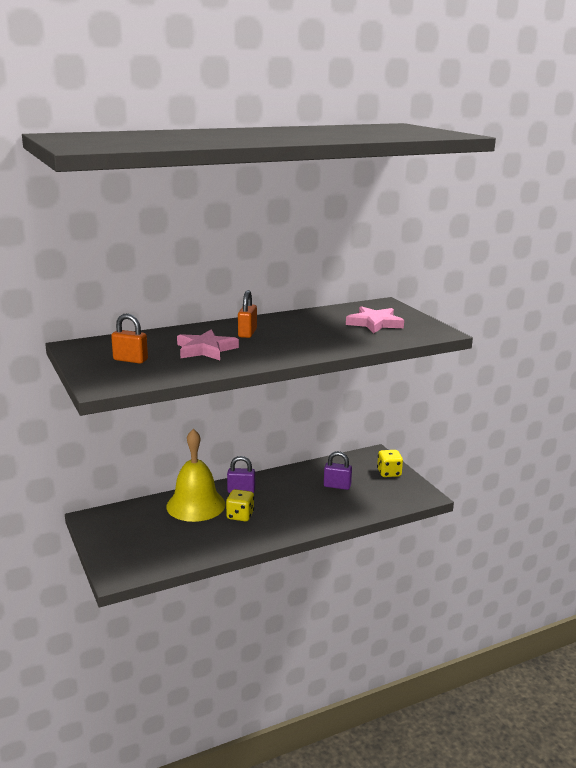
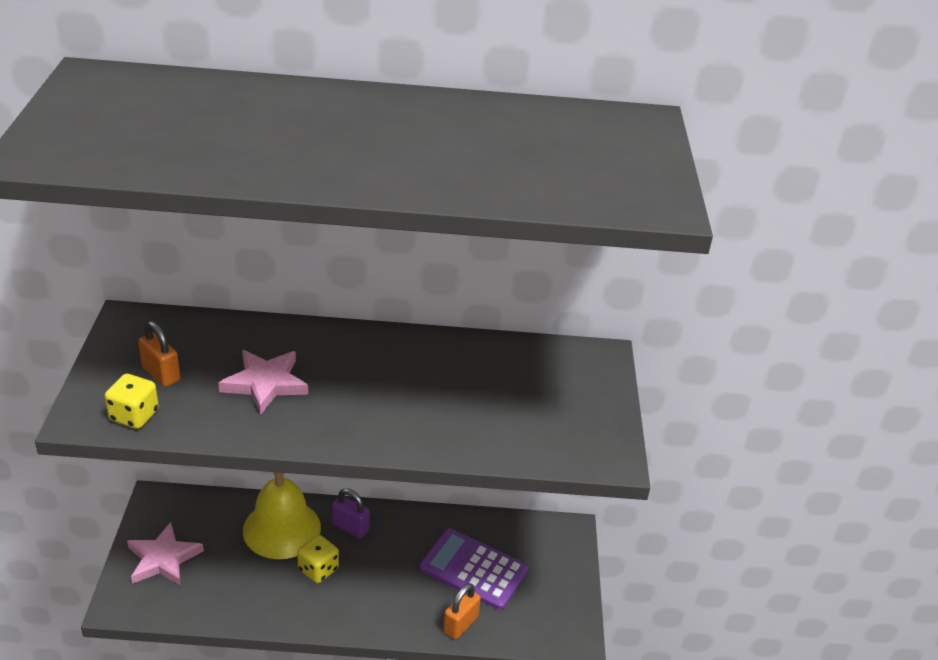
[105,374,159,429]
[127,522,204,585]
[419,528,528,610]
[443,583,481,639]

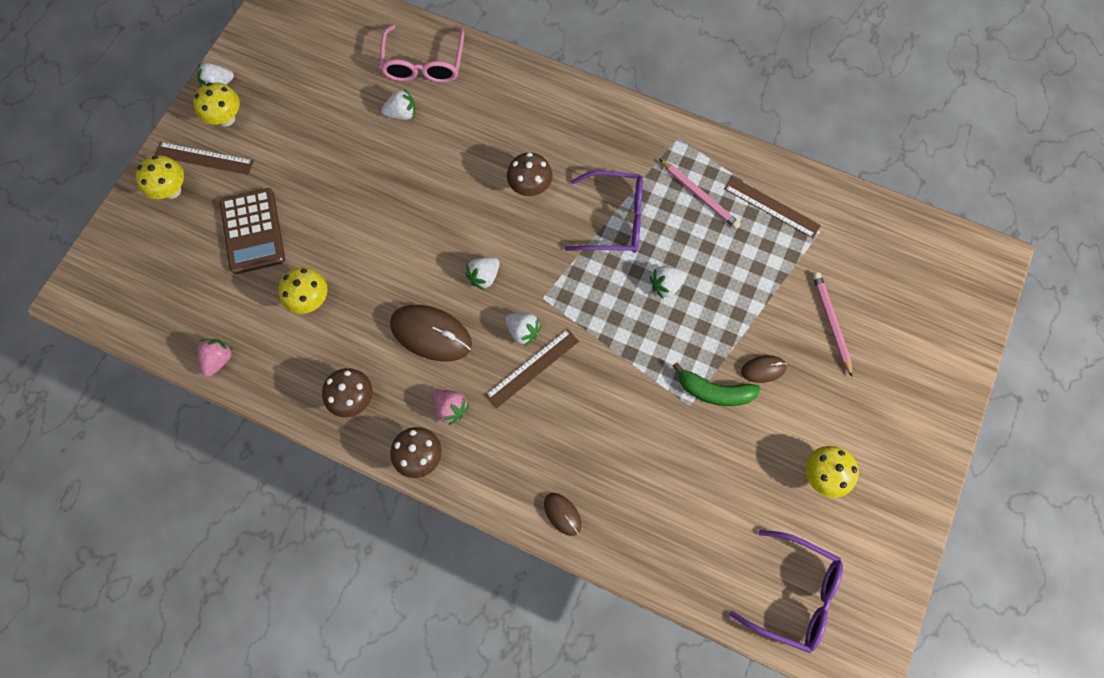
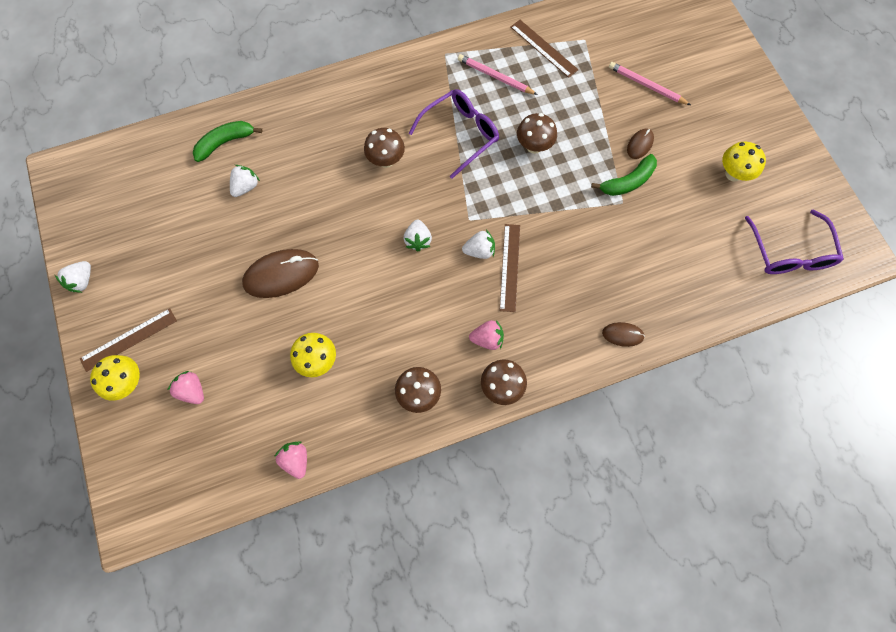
[167,371,204,404]
[193,121,262,162]
[242,249,319,298]
[458,54,538,95]
[510,20,578,78]
[517,113,557,154]
[745,210,844,274]
[193,82,240,127] (first image)
[220,188,285,274] (first image)

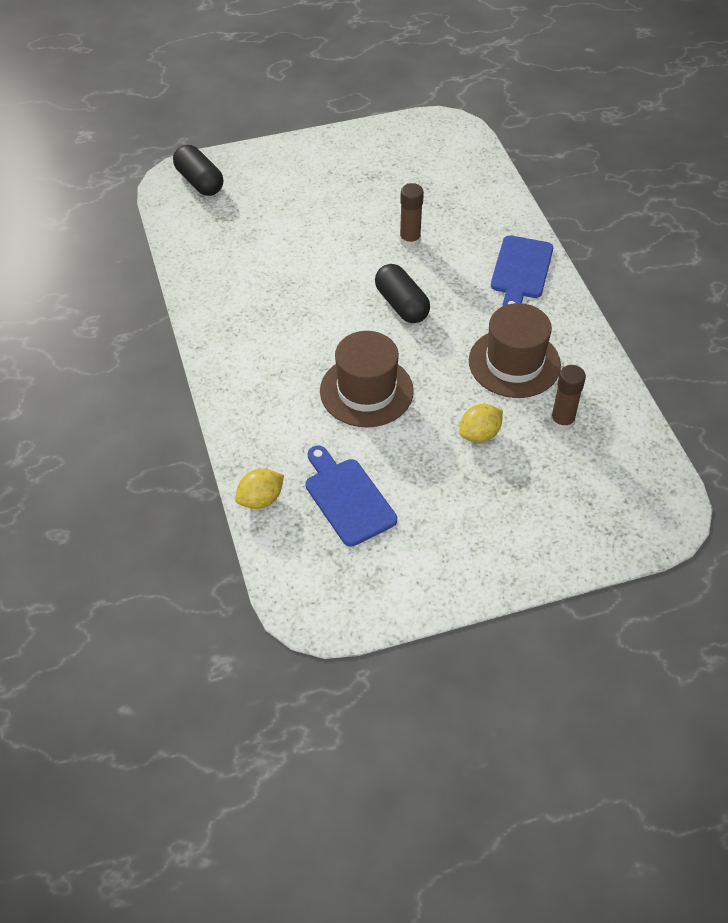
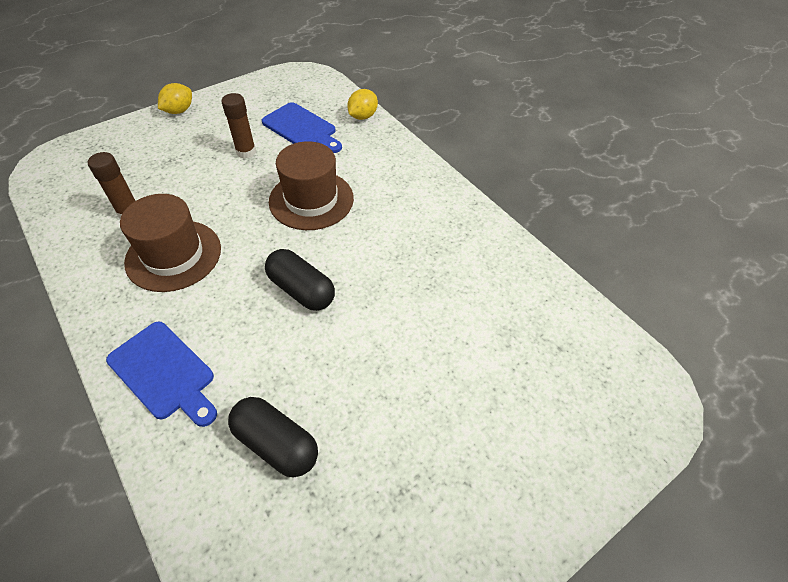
[106,321,217,427]
[158,83,192,114]
[221,93,256,159]
[228,397,318,477]

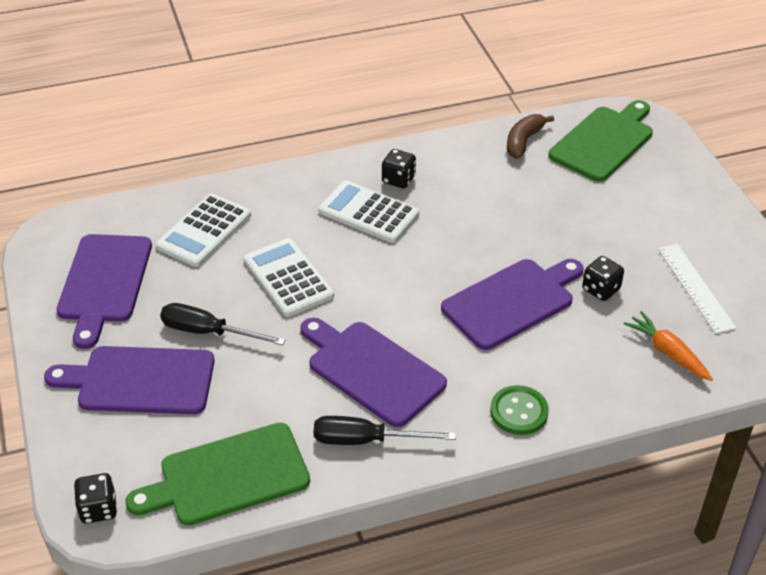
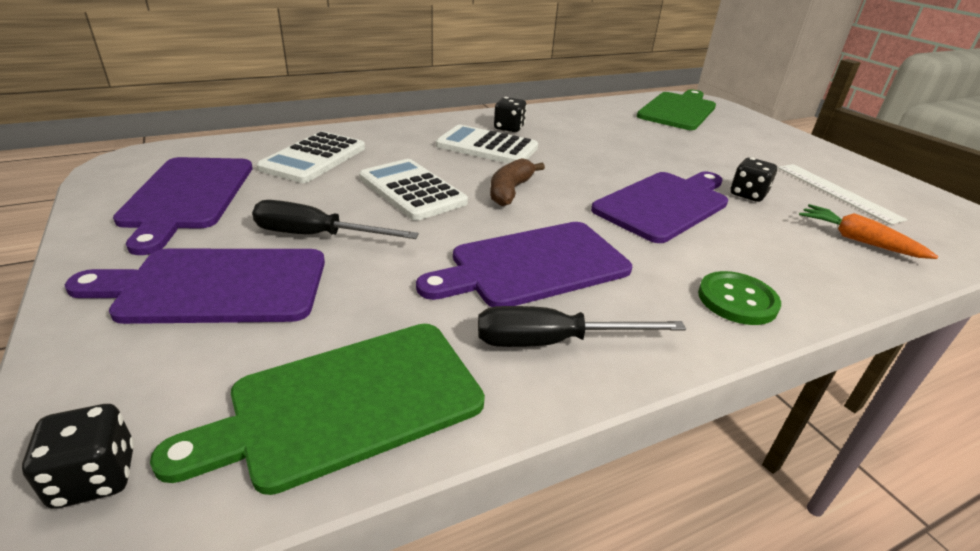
[416,222,632,307]
[490,158,545,206]

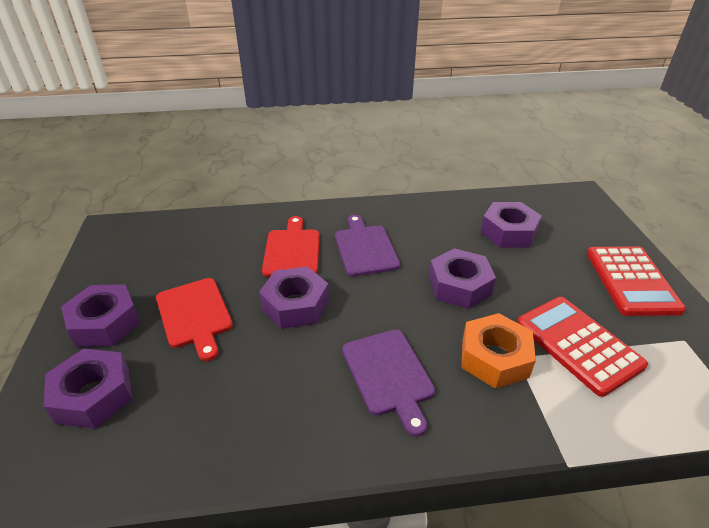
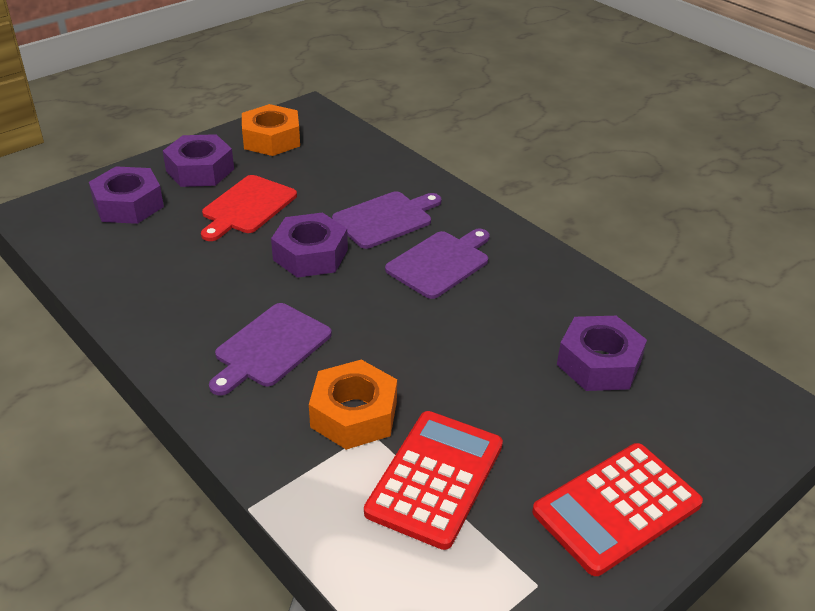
[242,104,300,156]
[332,191,441,249]
[429,248,496,309] (first image)

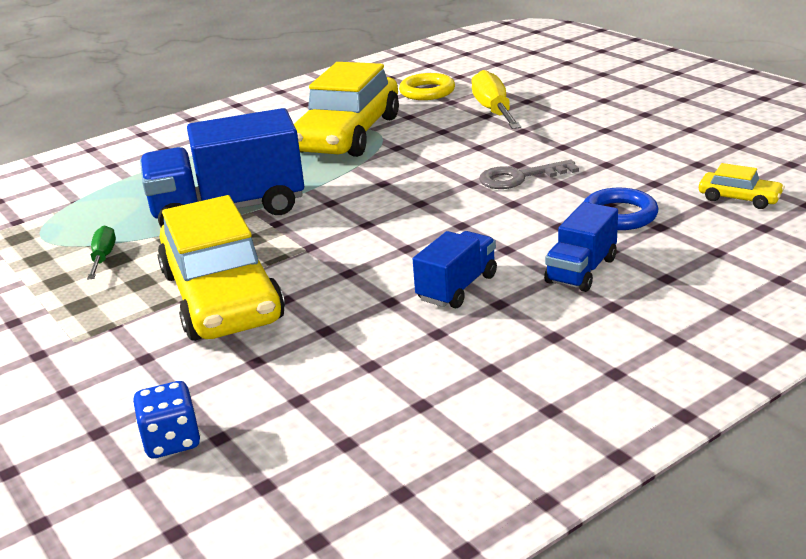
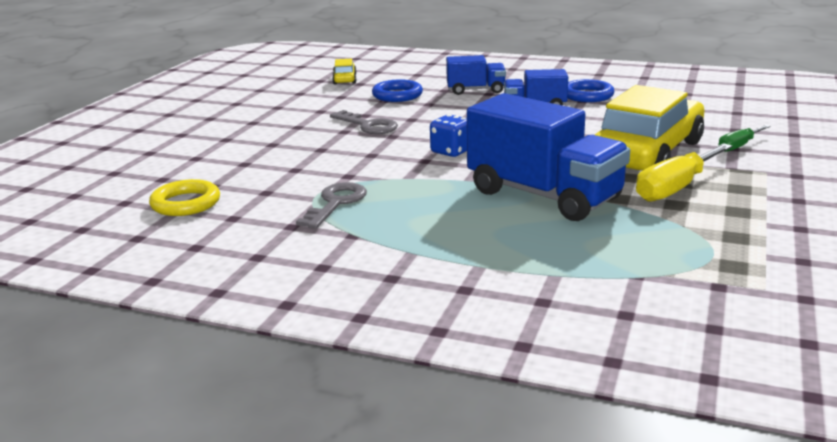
[296,182,367,229]
[430,114,467,157]
[567,79,615,102]
[636,143,732,202]
[718,125,770,152]

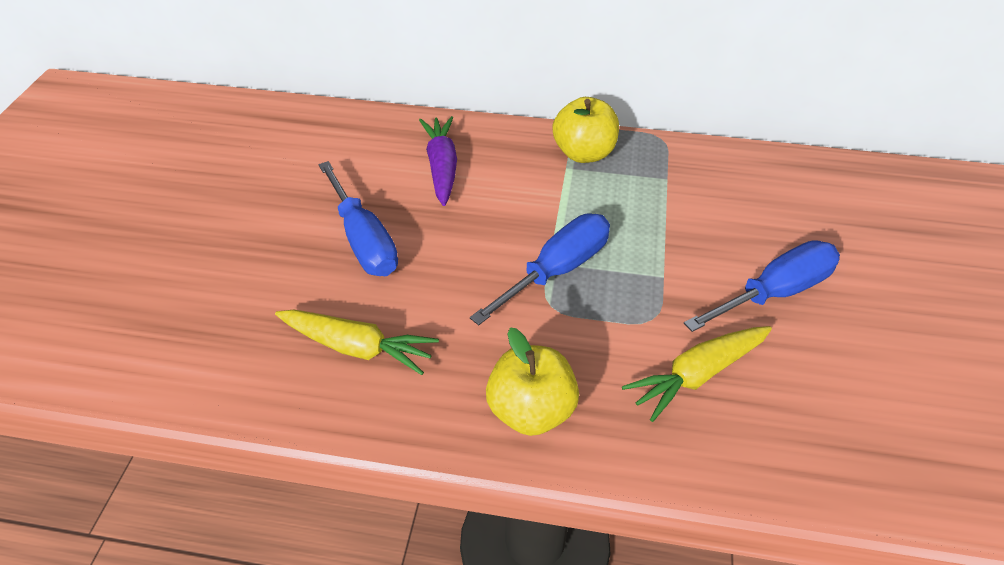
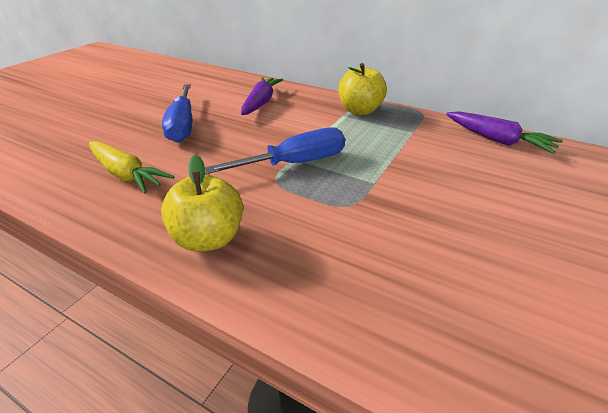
[446,111,563,154]
[622,326,772,422] (first image)
[684,240,840,332] (first image)

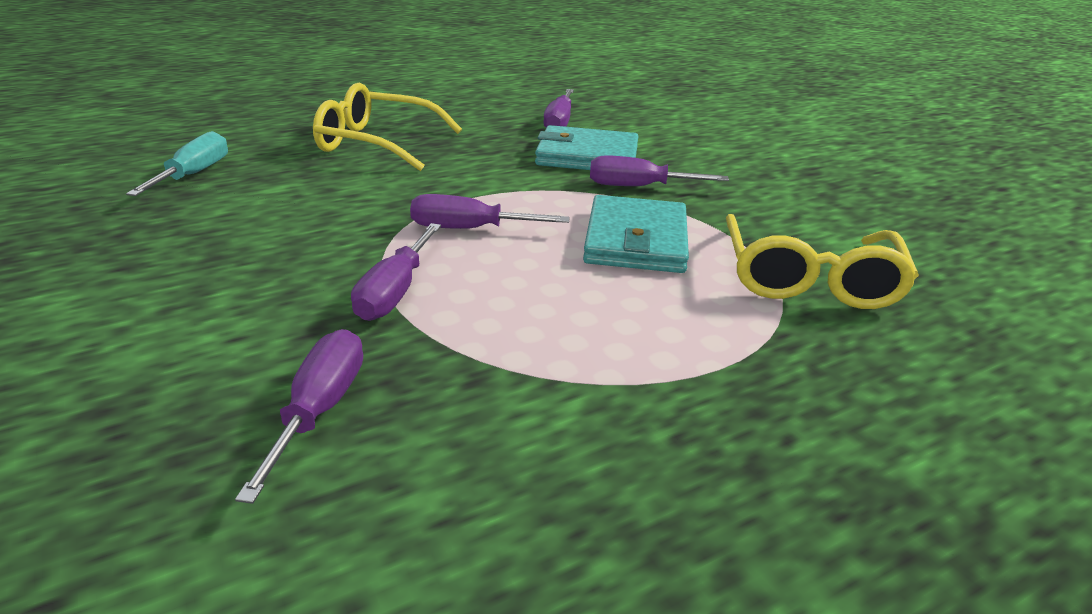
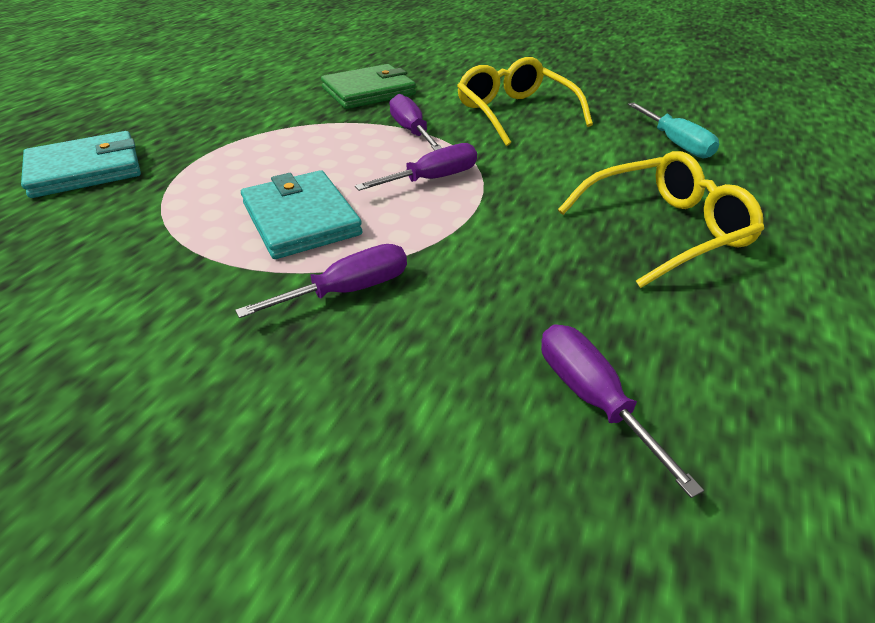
[21,131,141,198]
[321,64,416,109]
[457,57,593,146]

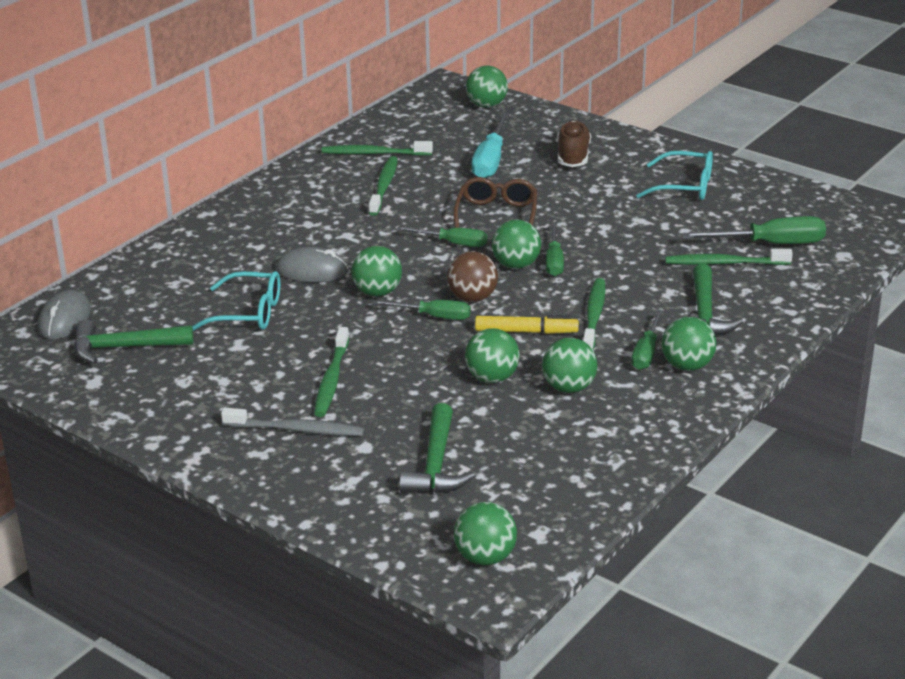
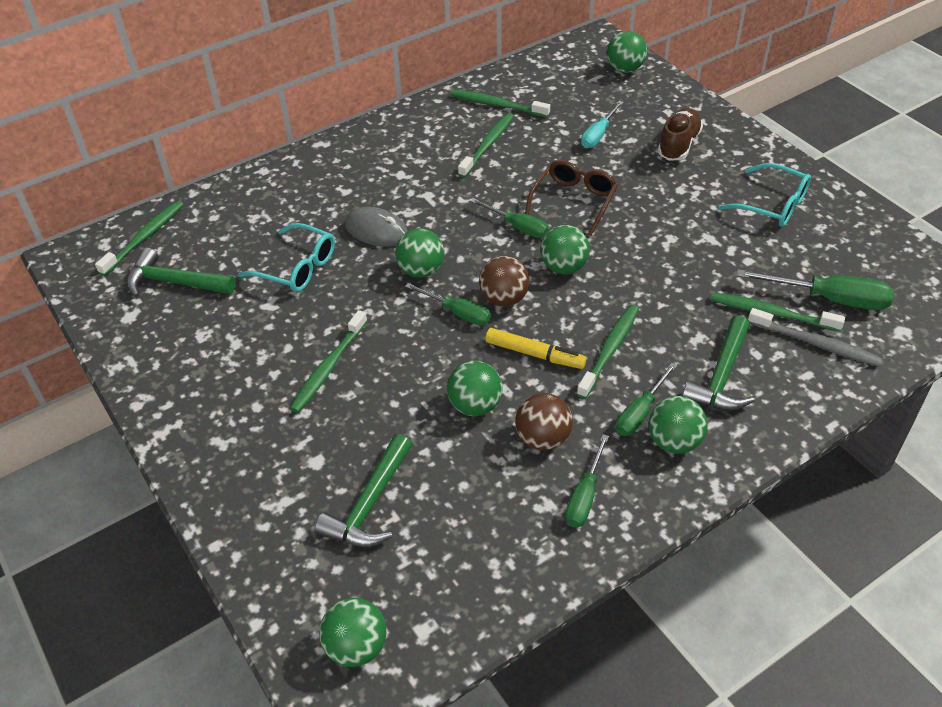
[95,201,184,276]
[515,393,573,450]
[565,434,609,527]
[581,101,624,148]
[748,308,882,366]

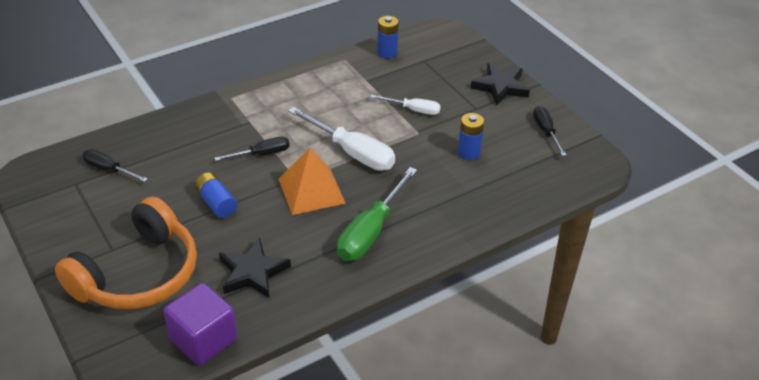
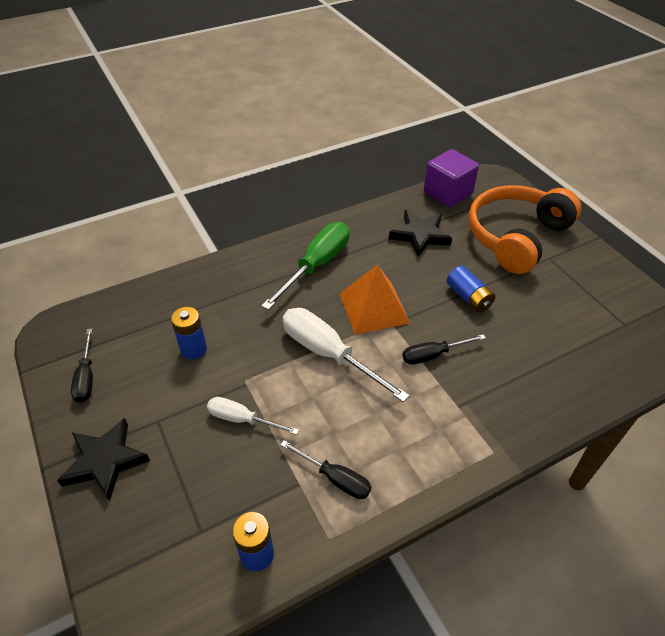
[280,440,371,499]

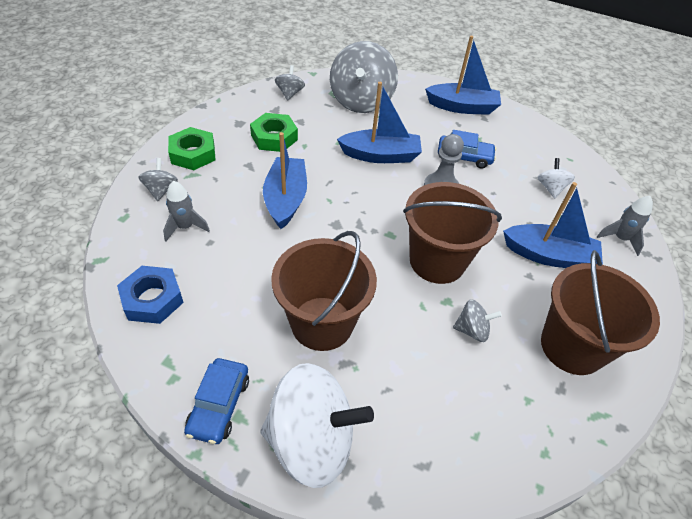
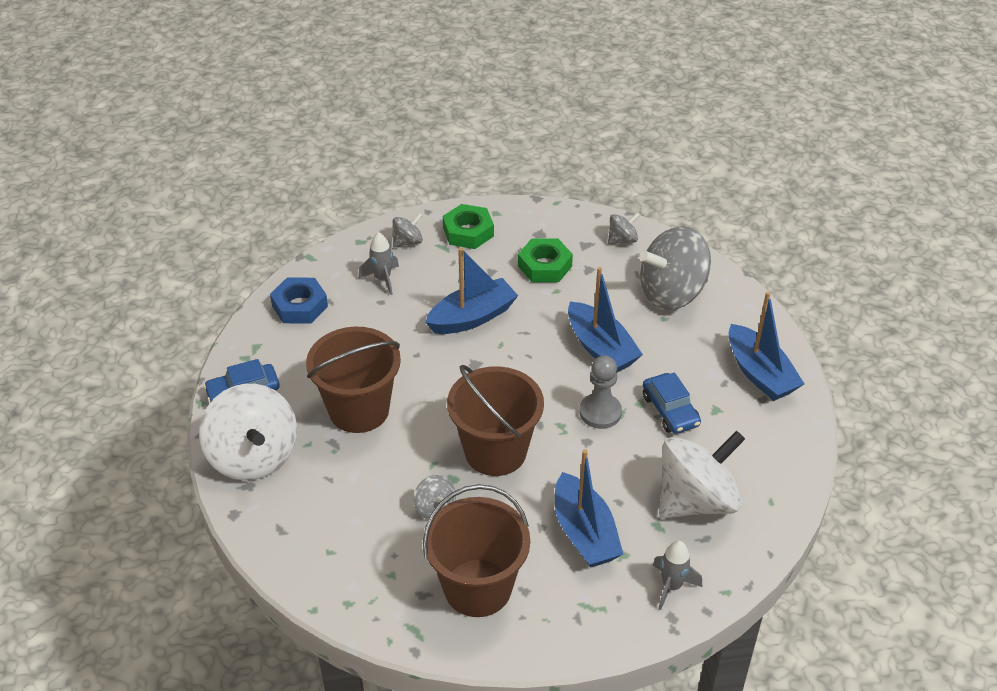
[659,431,745,518]

